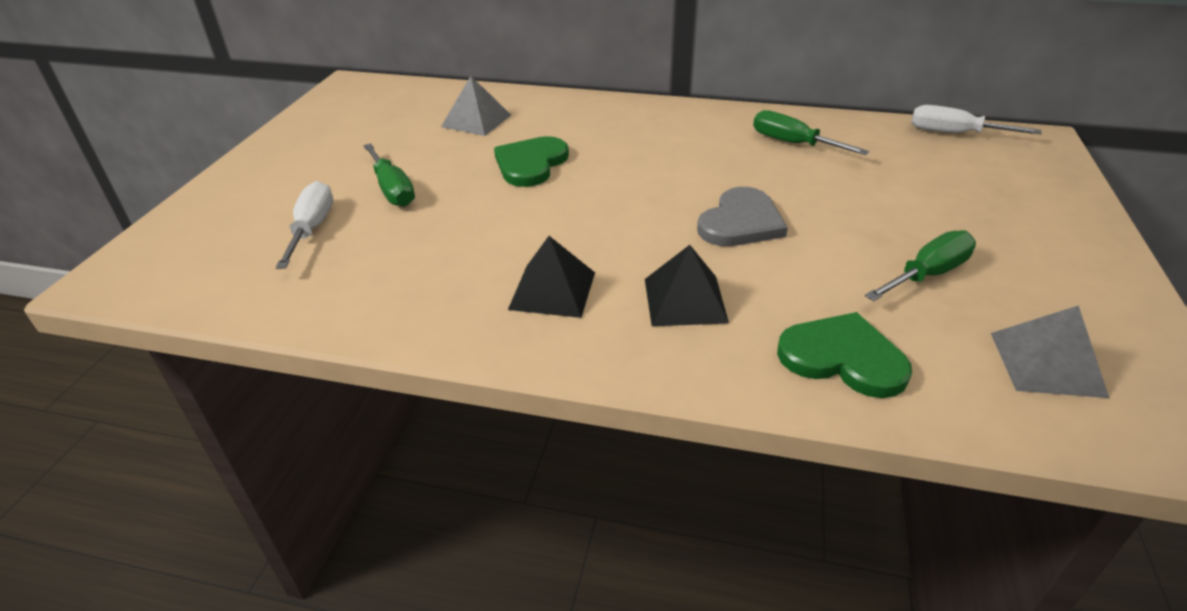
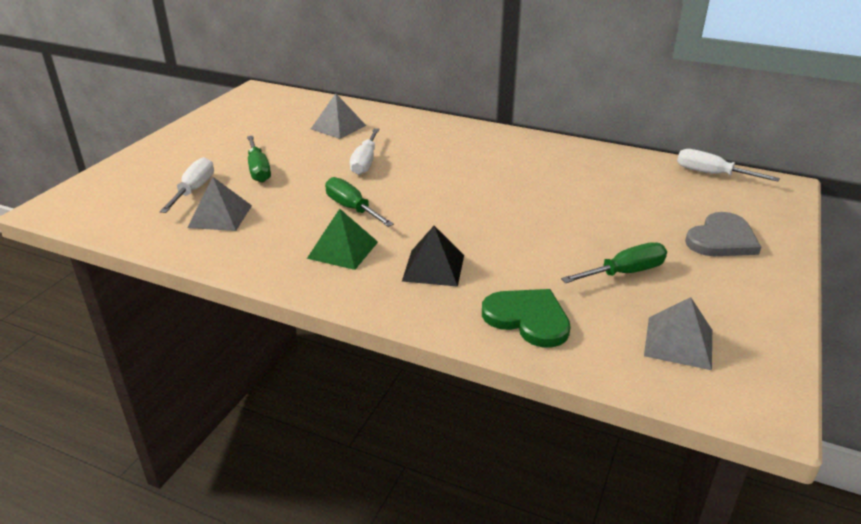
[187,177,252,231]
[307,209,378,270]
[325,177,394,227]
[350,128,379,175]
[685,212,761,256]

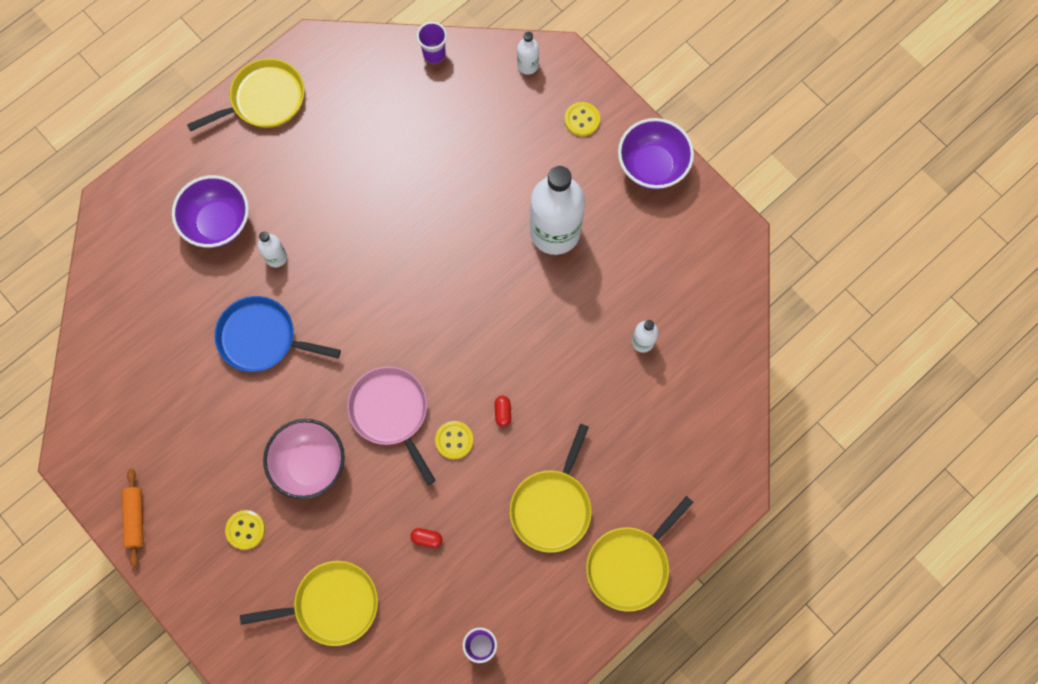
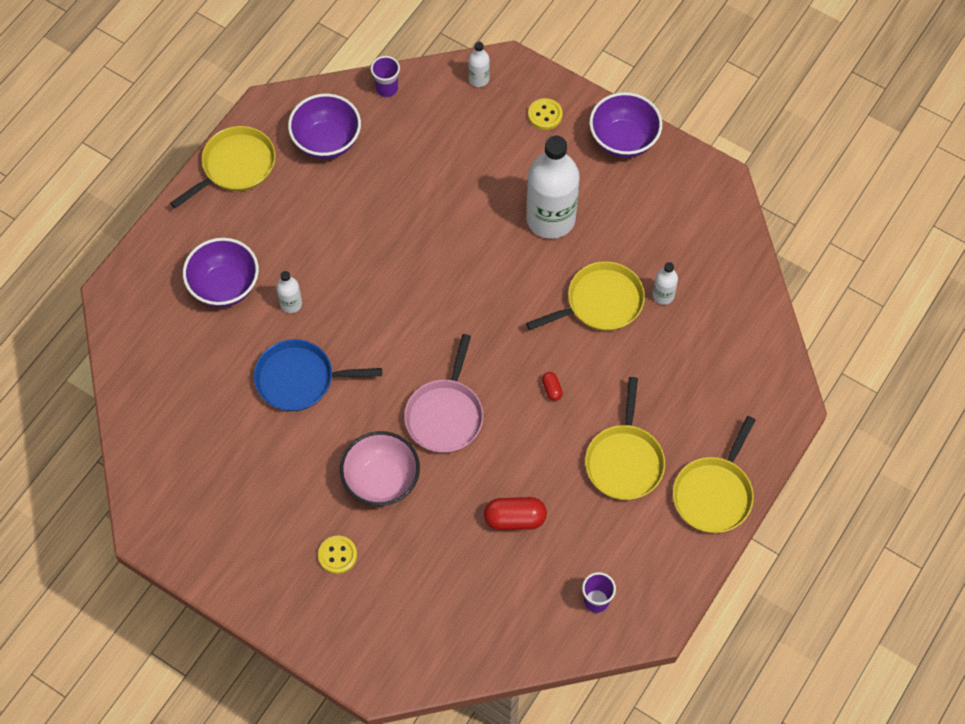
[288,94,361,159]
[404,334,483,453]
[484,497,547,530]
[526,261,645,331]
[122,469,144,567] (first image)
[435,421,473,459] (first image)

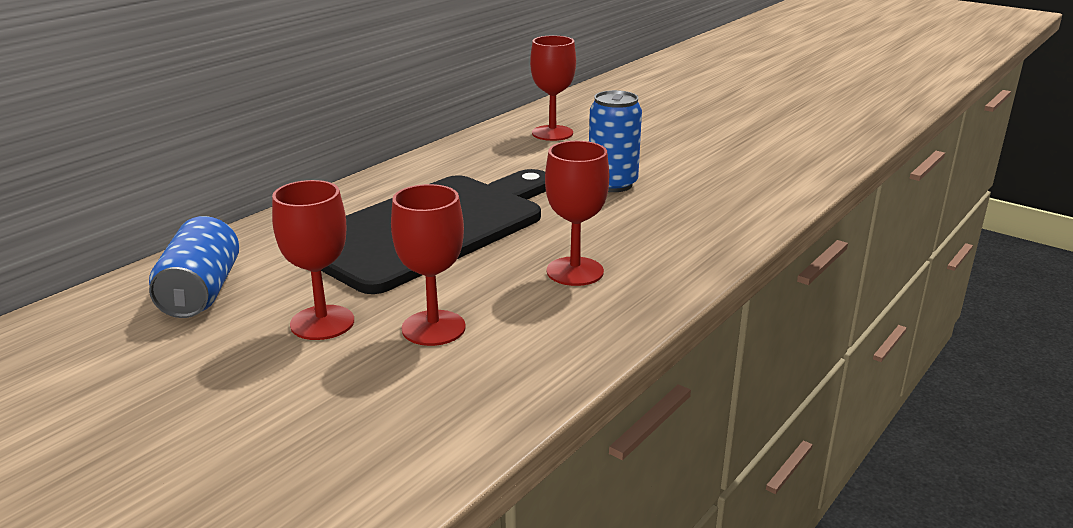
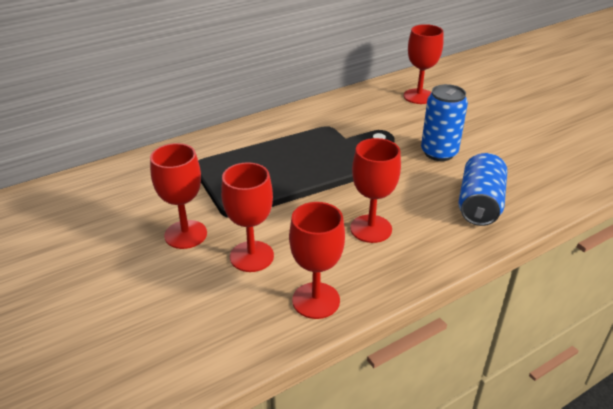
[289,202,345,319]
[458,153,507,226]

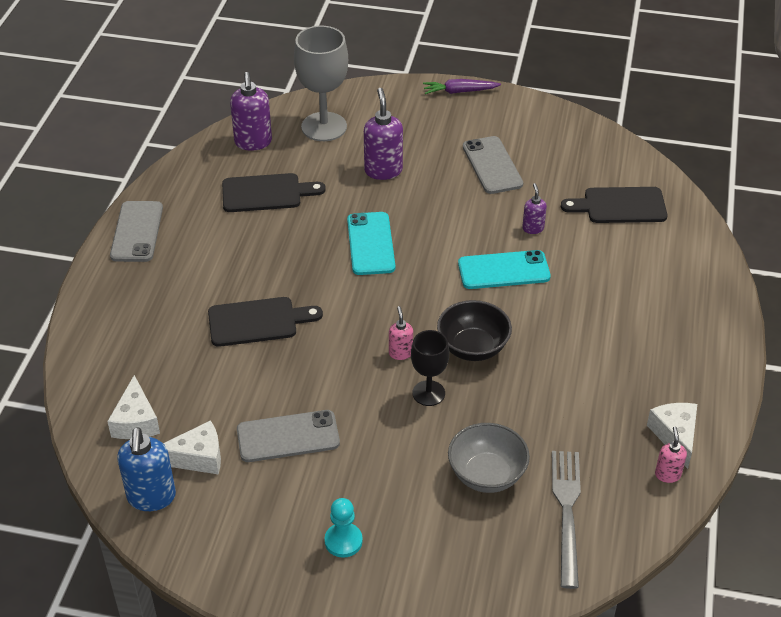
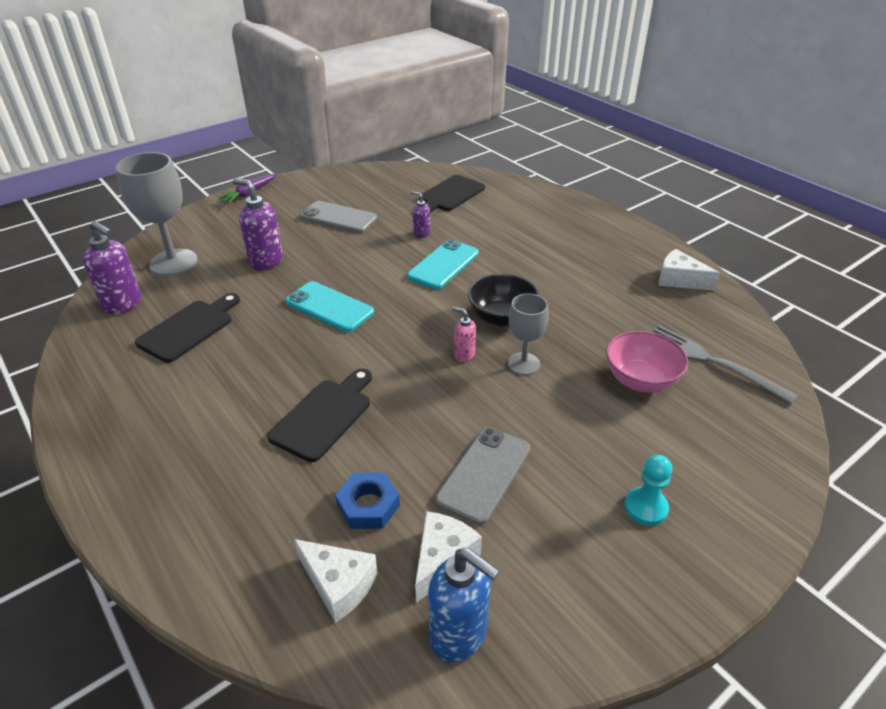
[335,472,400,529]
[507,293,549,375]
[606,331,688,392]
[110,201,163,262] (first image)
[655,427,687,483] (first image)

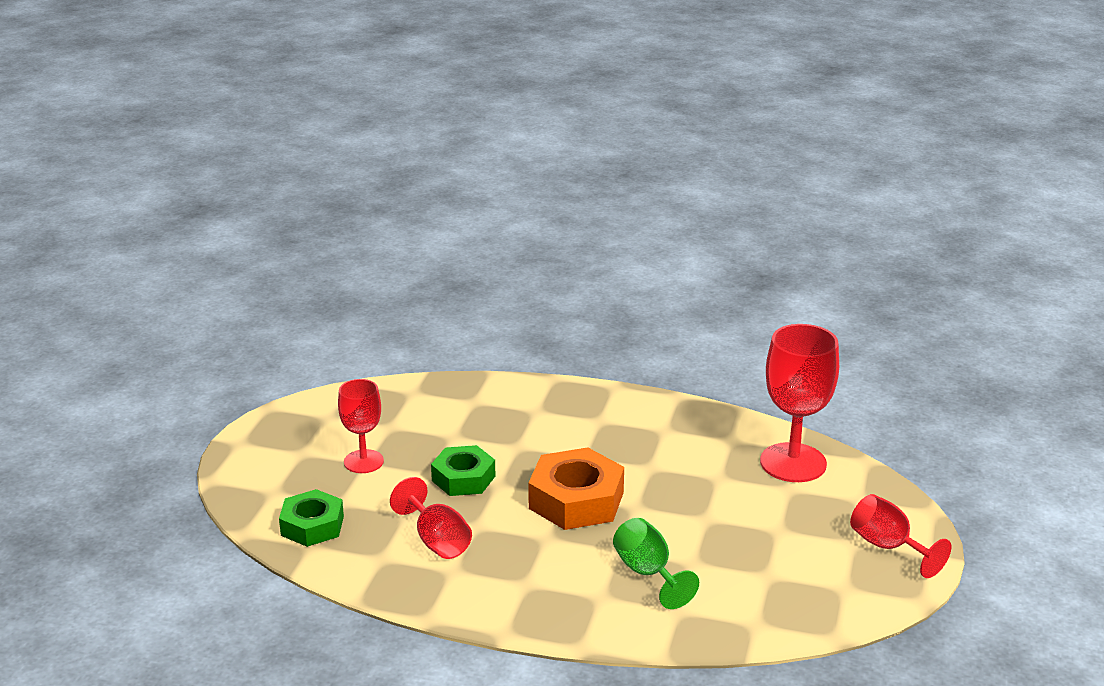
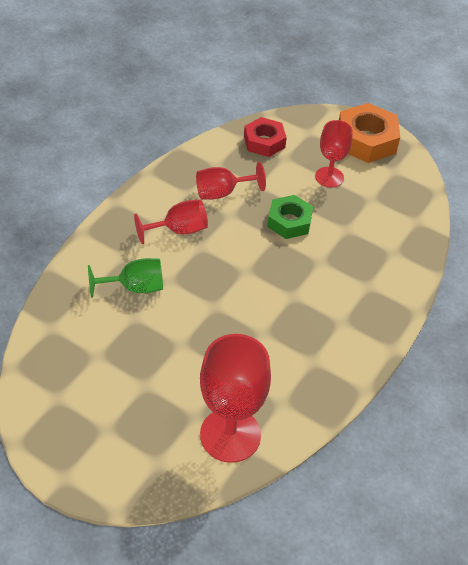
[134,199,208,244]
[244,117,287,157]
[339,103,400,163]

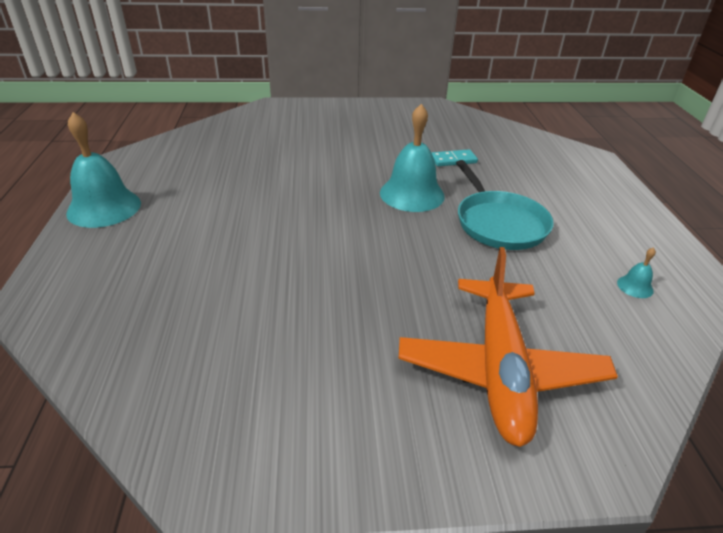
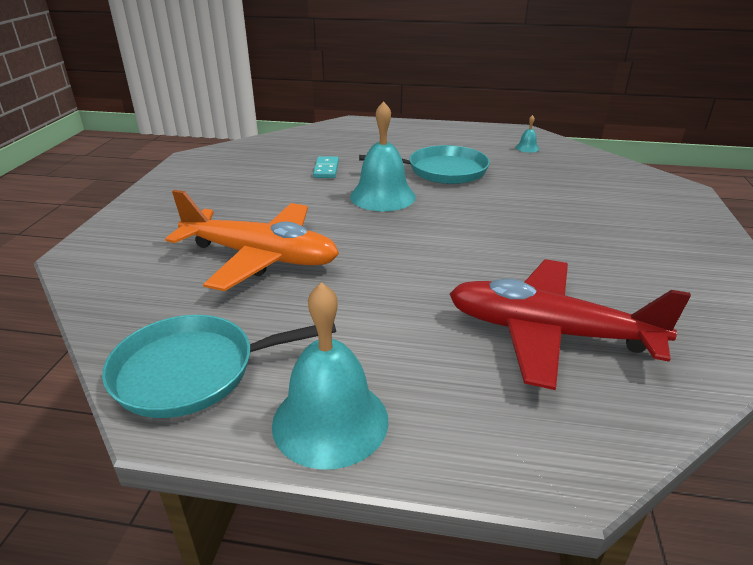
[102,315,336,418]
[165,190,339,291]
[449,259,691,390]

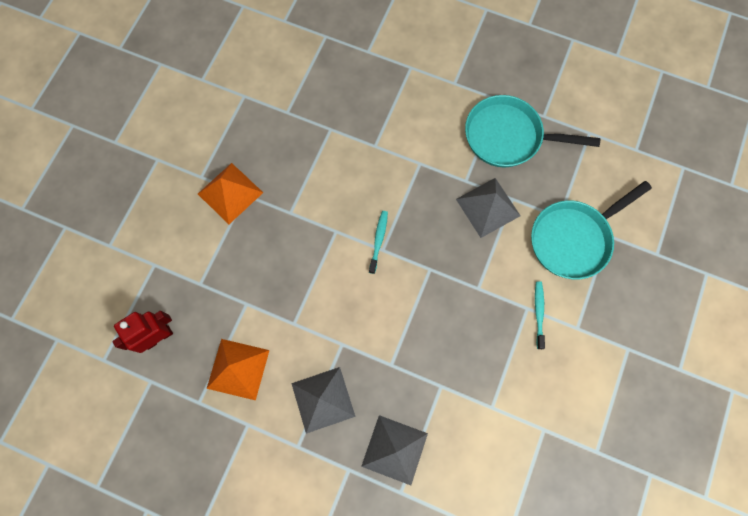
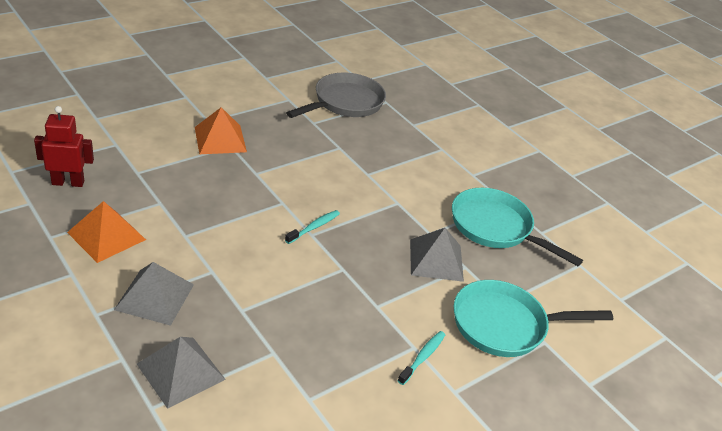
[286,73,386,118]

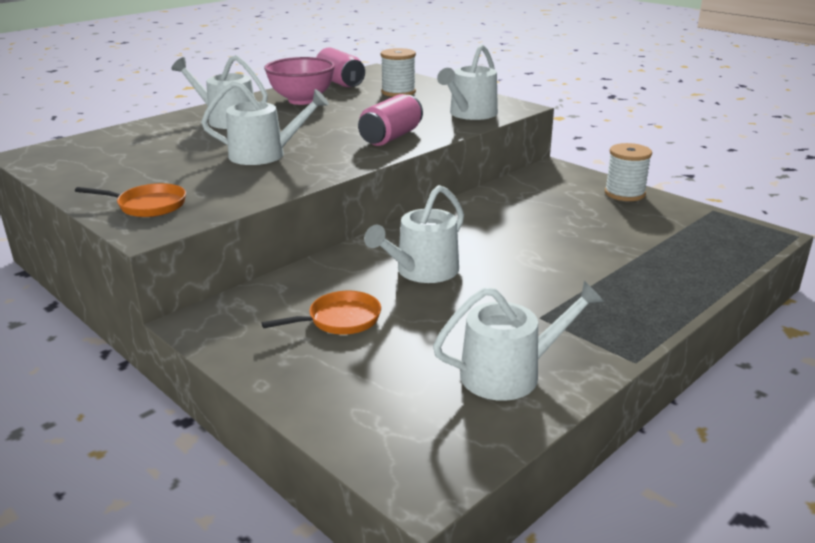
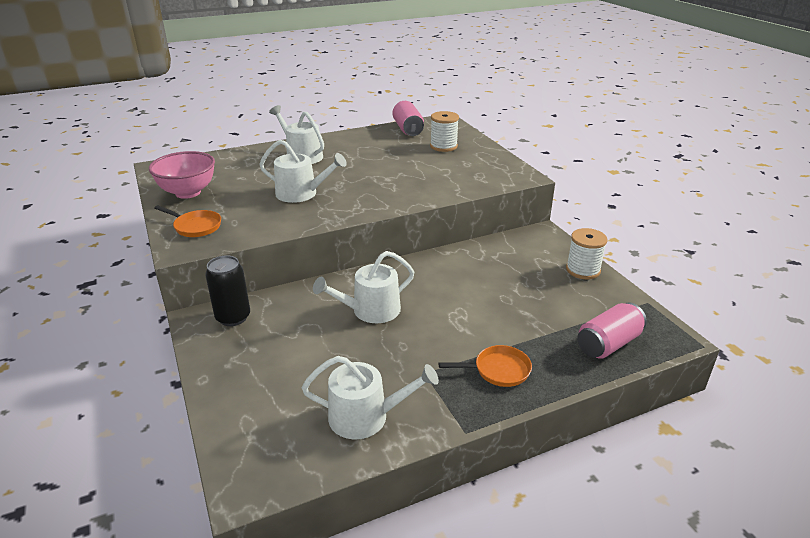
[149,151,215,199]
[205,255,250,326]
[439,345,532,387]
[577,303,647,359]
[437,44,498,120] (first image)

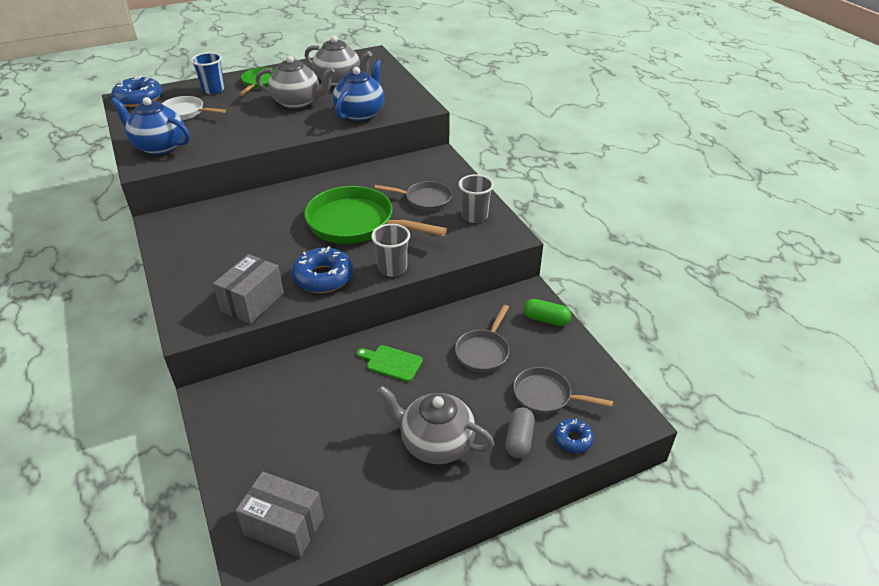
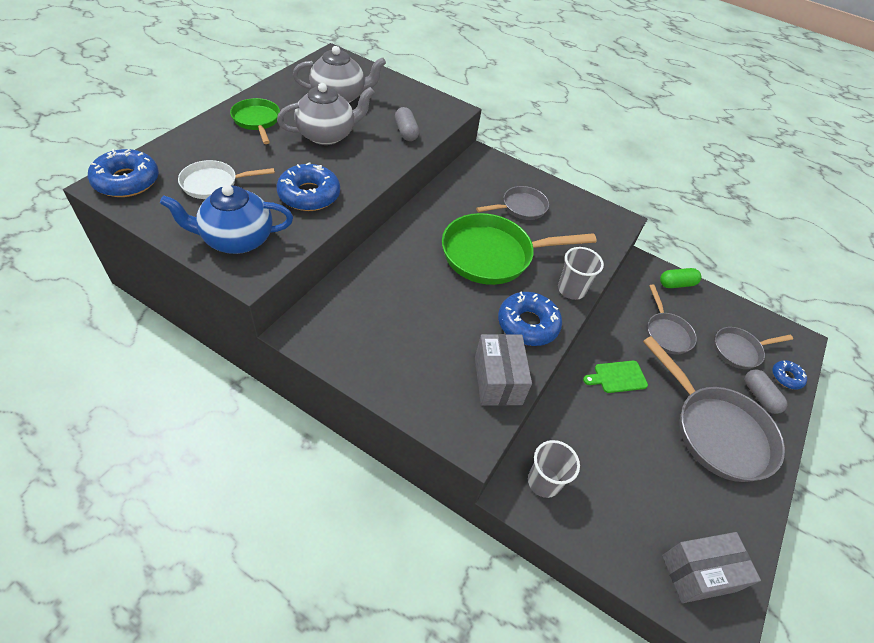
[277,162,340,211]
[395,107,419,141]
[528,440,580,498]
[643,336,785,482]
[191,52,225,94] (first image)

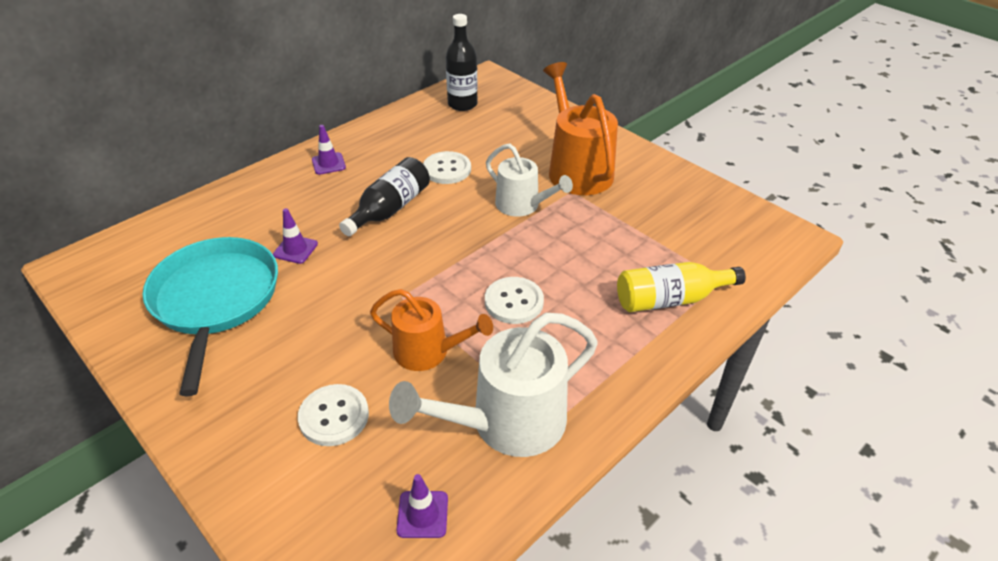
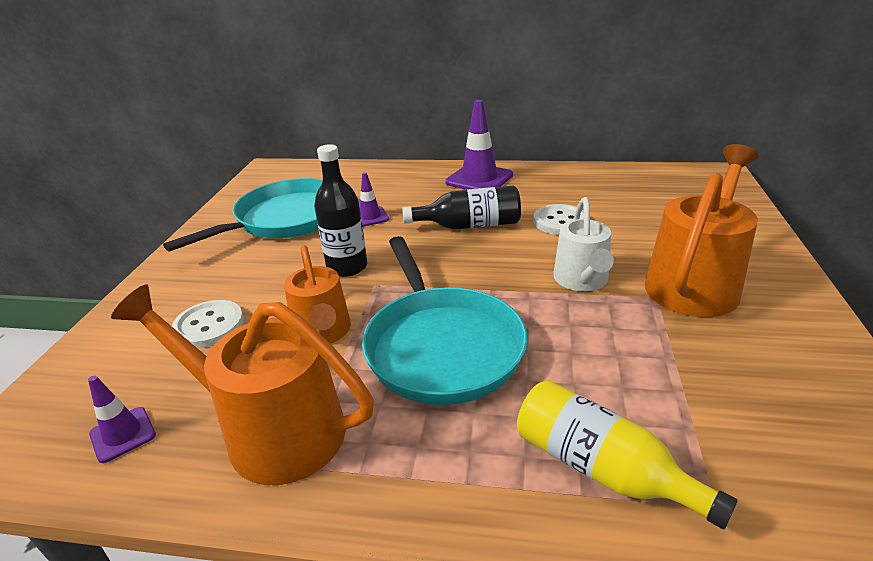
[111,284,374,485]
[314,144,367,277]
[362,236,527,405]
[445,100,513,190]

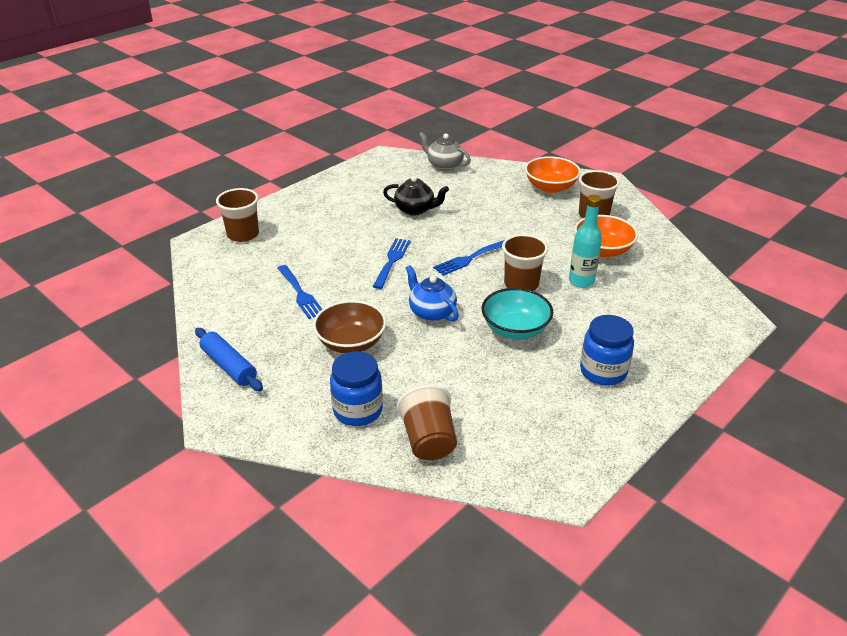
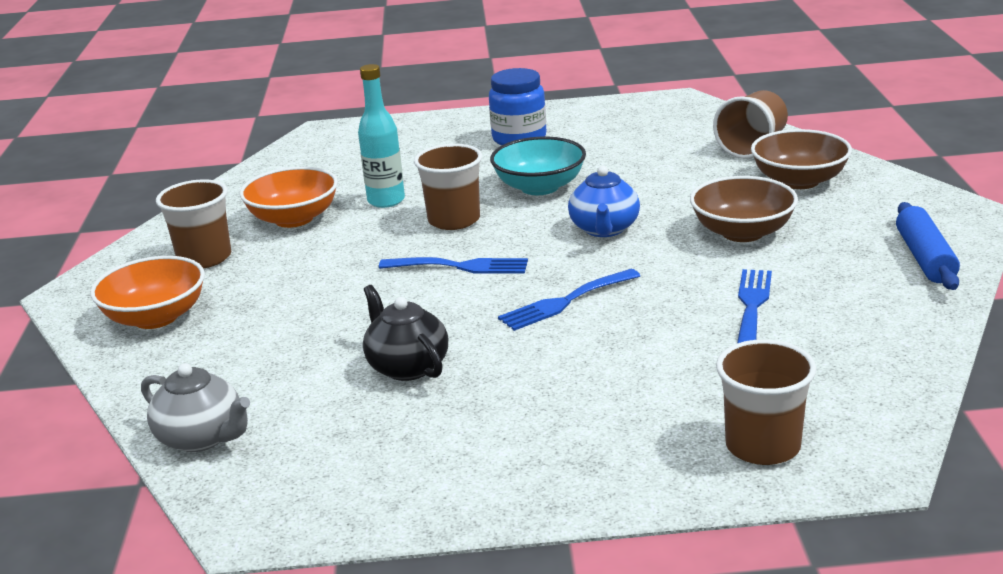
[141,363,250,452]
[751,129,852,189]

